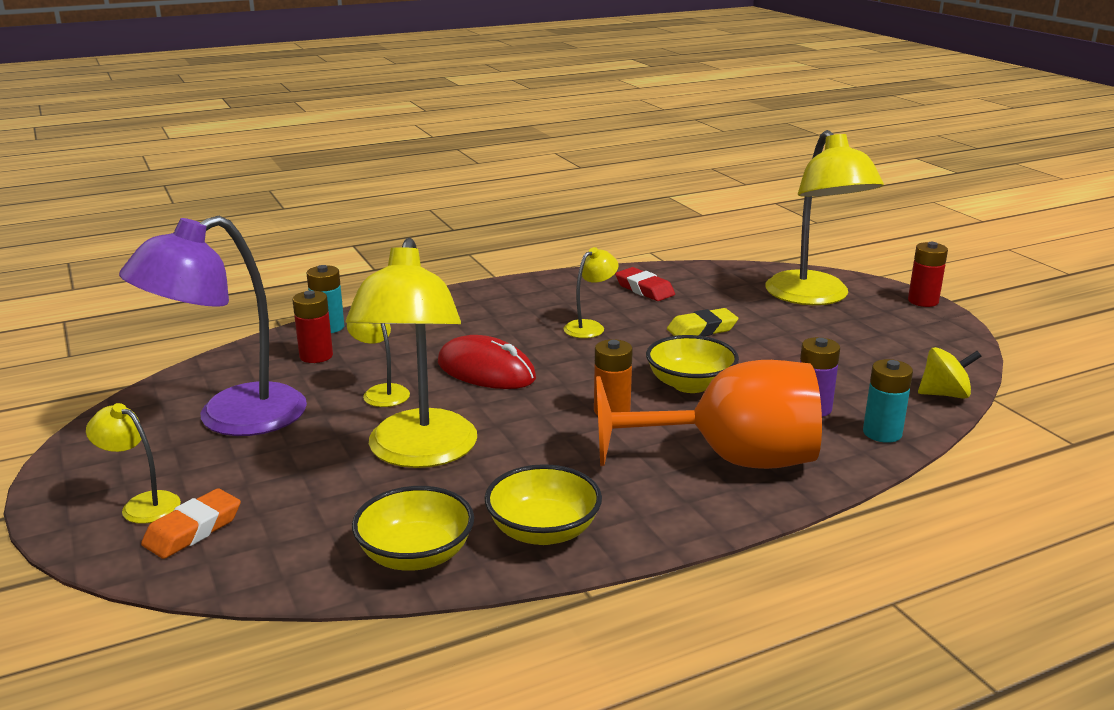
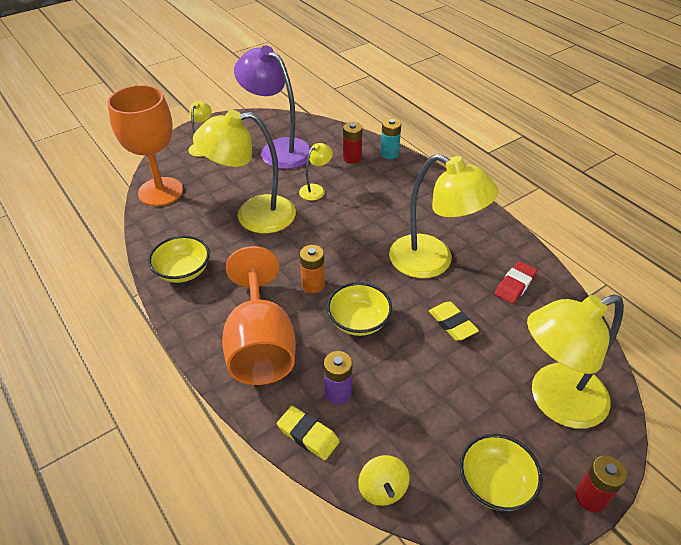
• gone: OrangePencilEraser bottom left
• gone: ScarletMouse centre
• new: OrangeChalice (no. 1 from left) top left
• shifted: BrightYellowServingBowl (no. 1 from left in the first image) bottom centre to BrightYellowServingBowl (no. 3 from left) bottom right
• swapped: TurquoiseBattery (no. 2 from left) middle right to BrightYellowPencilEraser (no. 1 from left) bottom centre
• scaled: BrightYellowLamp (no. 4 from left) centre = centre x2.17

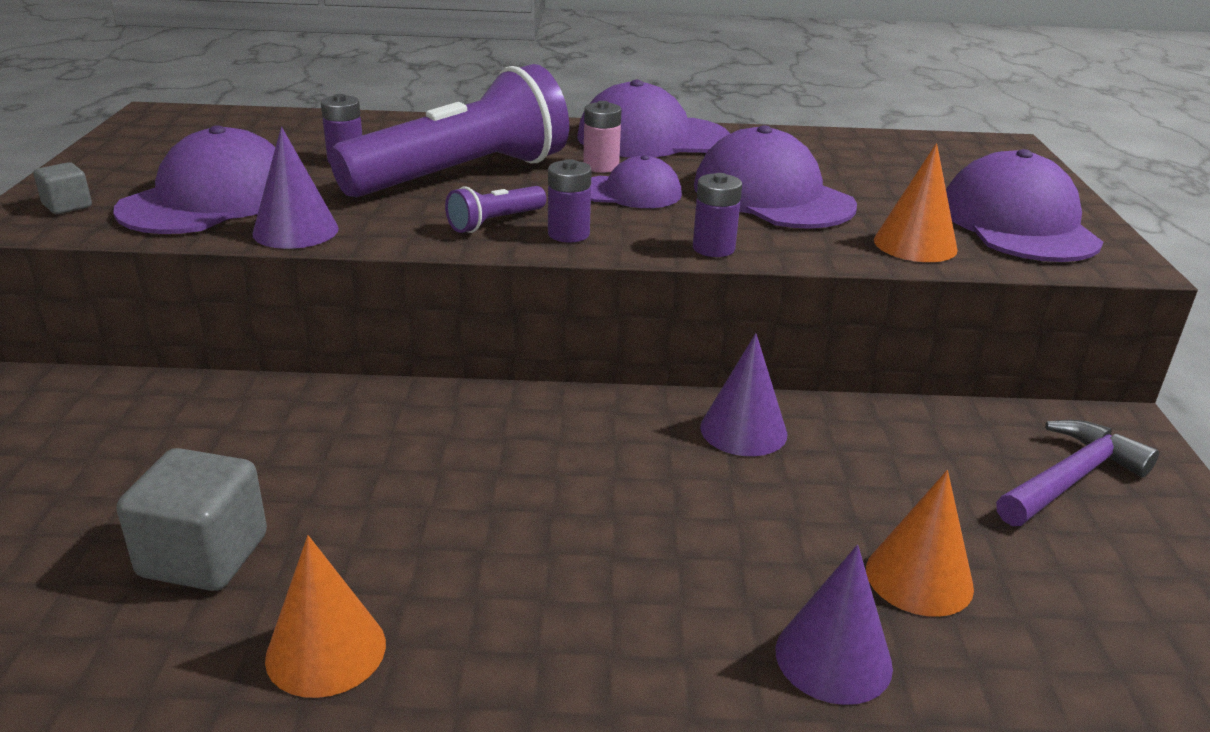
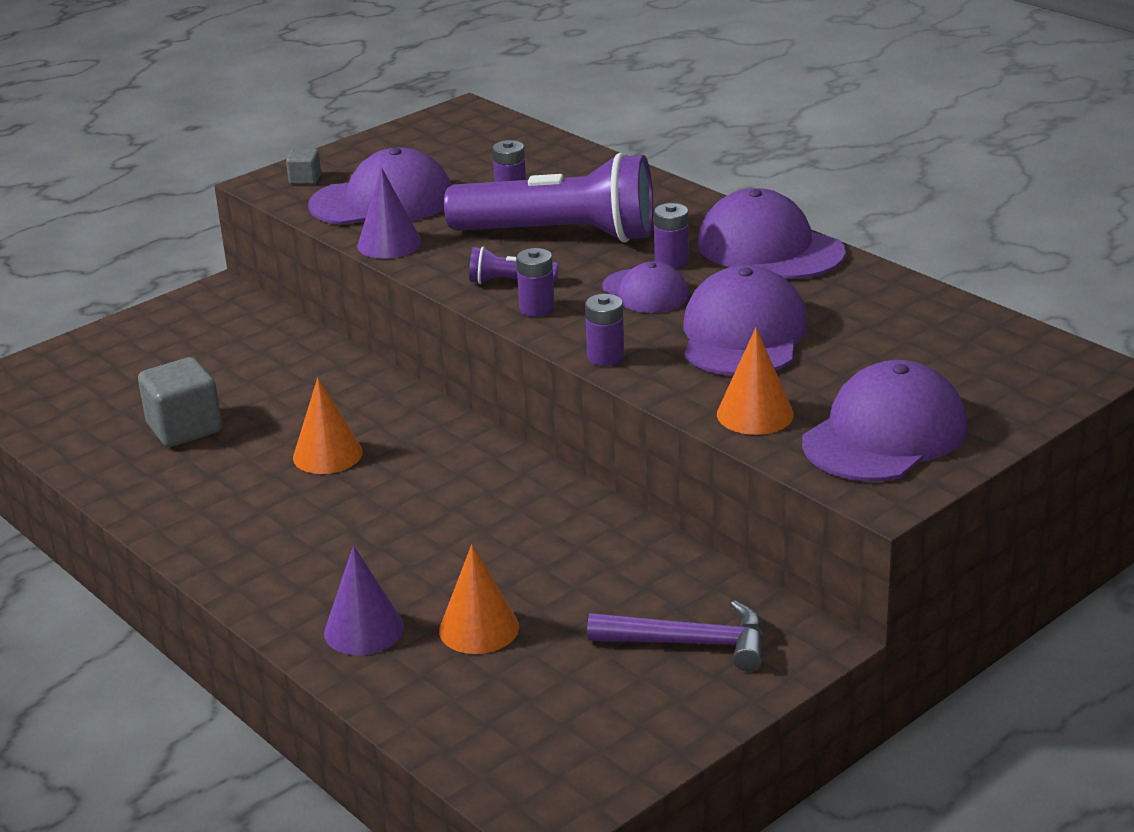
• gone: VioletConeShape (no. 2 from left) centre
• shifted: OrangeConeShape (no. 1 from left) bottom left to middle left
• repainted: PinkBattery top centre to VioletBattery (no. 4 from left) top centre

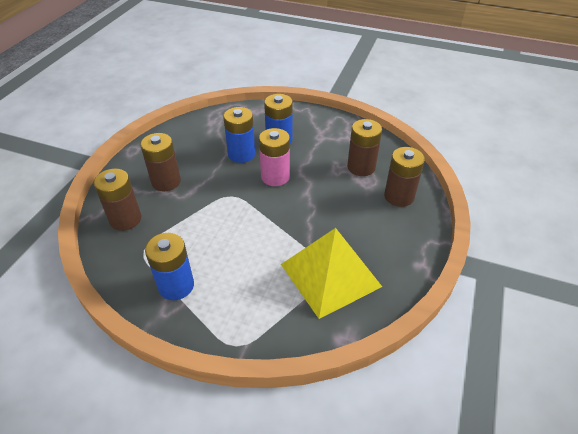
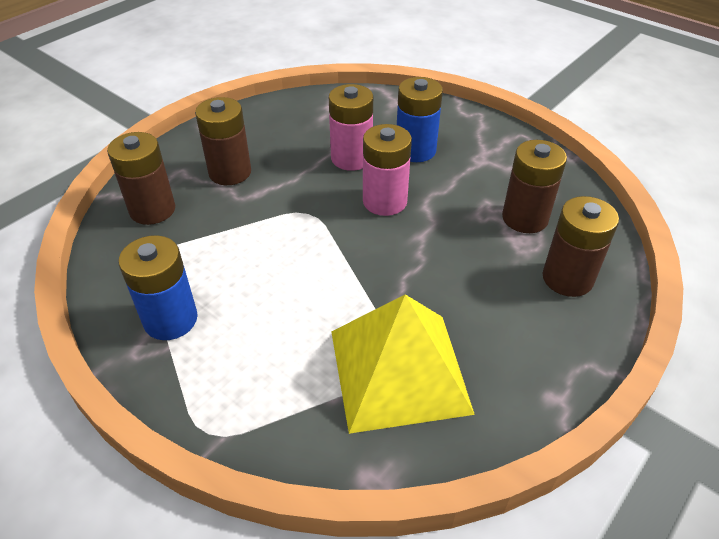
• repainted: BlueBattery (no. 2 from left) top centre to PinkBattery (no. 1 from left) top centre

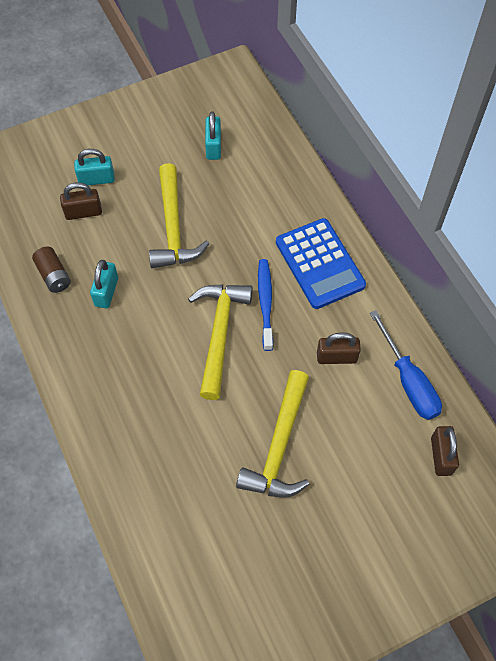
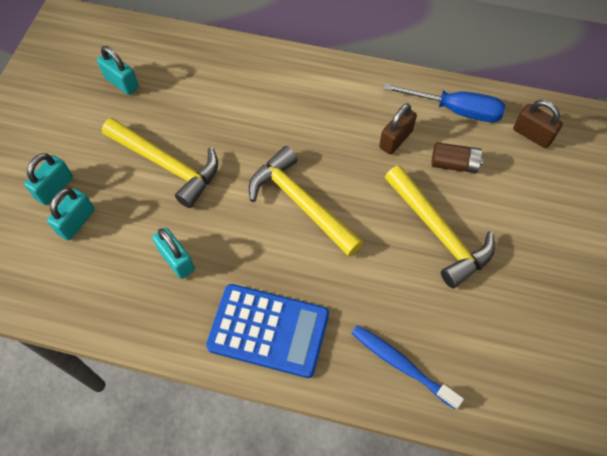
• shifted: DarkBrownBattery middle left to middle right
• shifted: BlueToothbrush centre to bottom right
• shifted: BluePocketCalculator centre to bottom centre
• repainted: DarkBrownLock (no. 1 from left) top left to TurquoiseLock (no. 2 from left) middle left

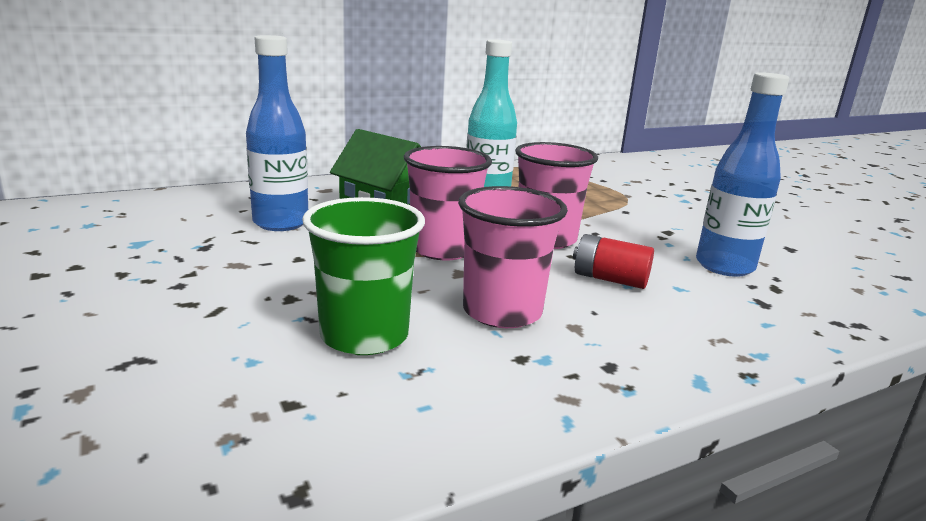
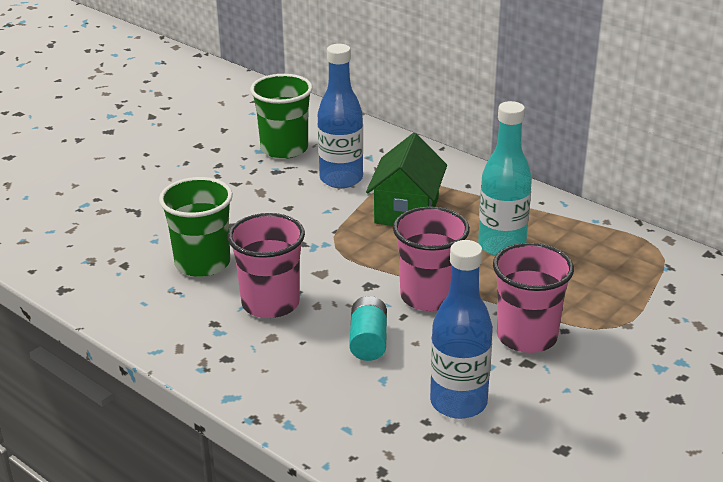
• new: EmeraldTumbler (no. 2 from left) top centre
• shifted: PinkTumbler (no. 1 from left in the first image) centre to PinkTumbler (no. 3 from left) middle right
• repainted: ScarletBattery centre to TurquoiseBattery bottom centre

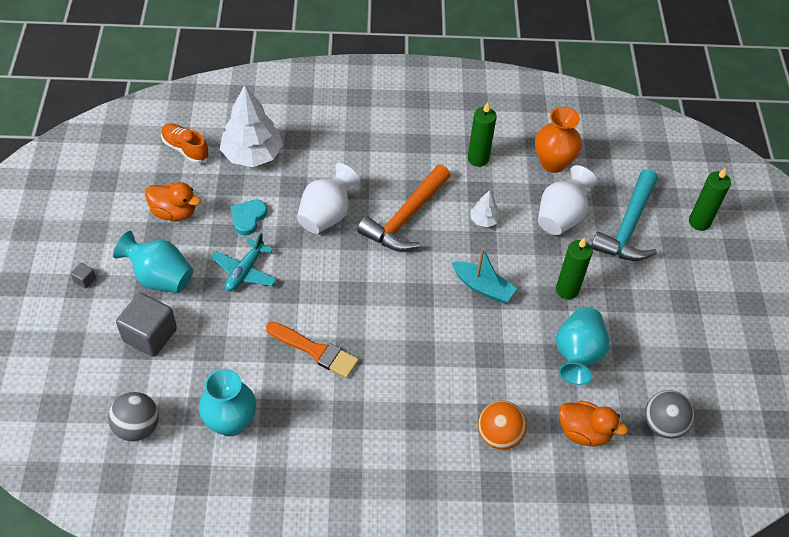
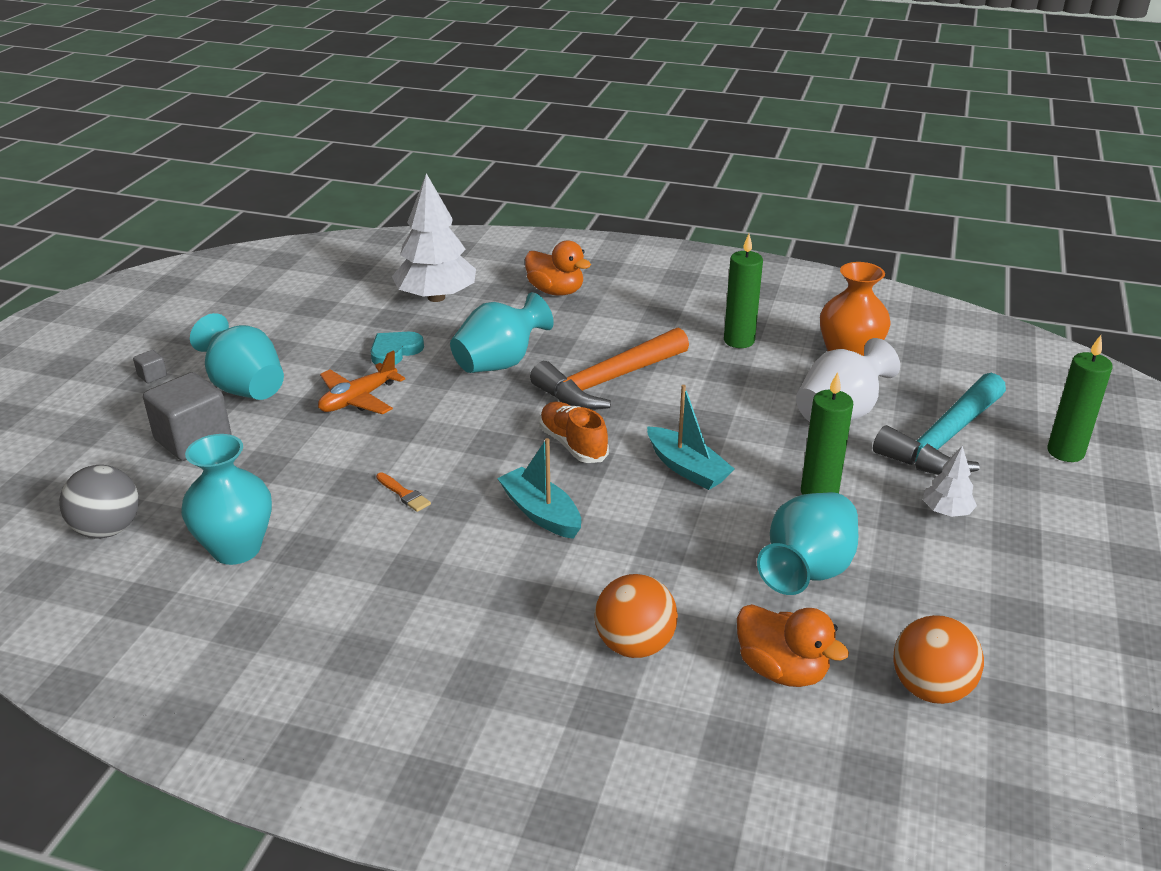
• new: TurquoiseToyBoat (no. 1 from left) centre
• shifted: OrangeToyDuck (no. 1 from left) middle left to top centre
• shifted: OrangeSneaker top left to centre
• shifted: WhiteTree (no. 2 from left) centre to middle right
• repainted: TurquoisePlane middle left to OrangePlane middle left
• repainted: WhiteVase (no. 1 from left) centre to TurquoiseVase (no. 3 from left) centre
• repainted: AshGreyPlayBall (no. 2 from left) bottom right to OrangePlayBall (no. 2 from left) bottom right
• scaled: OrangeBrush centre = centre x0.49

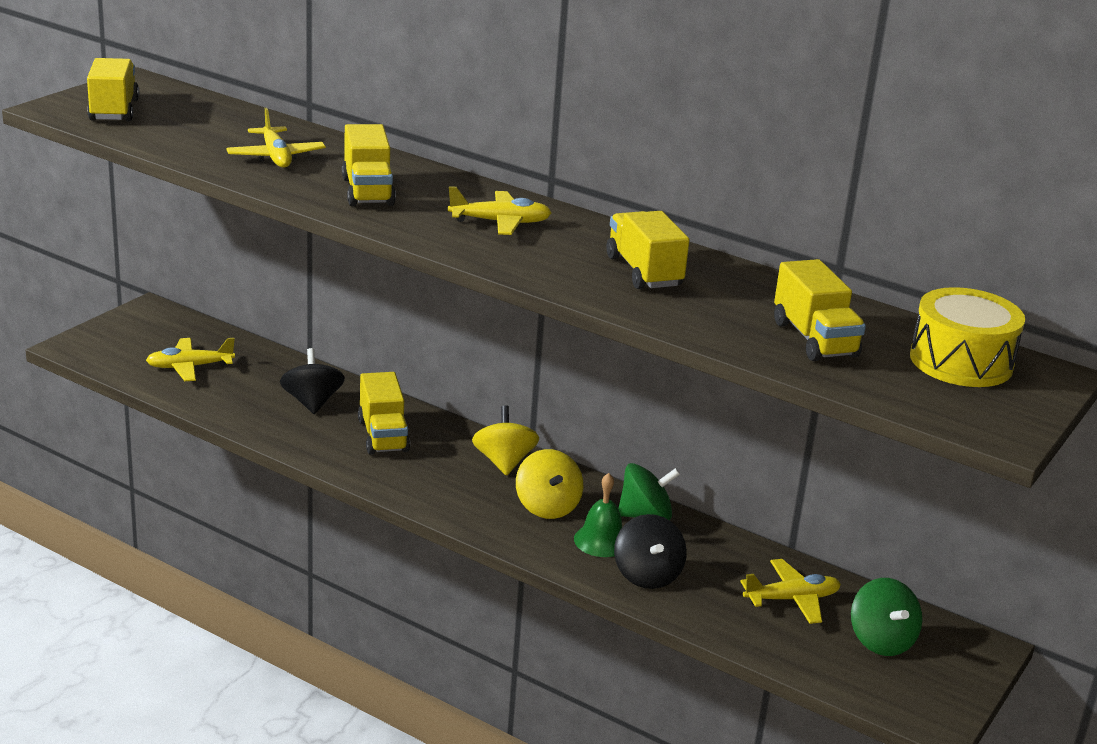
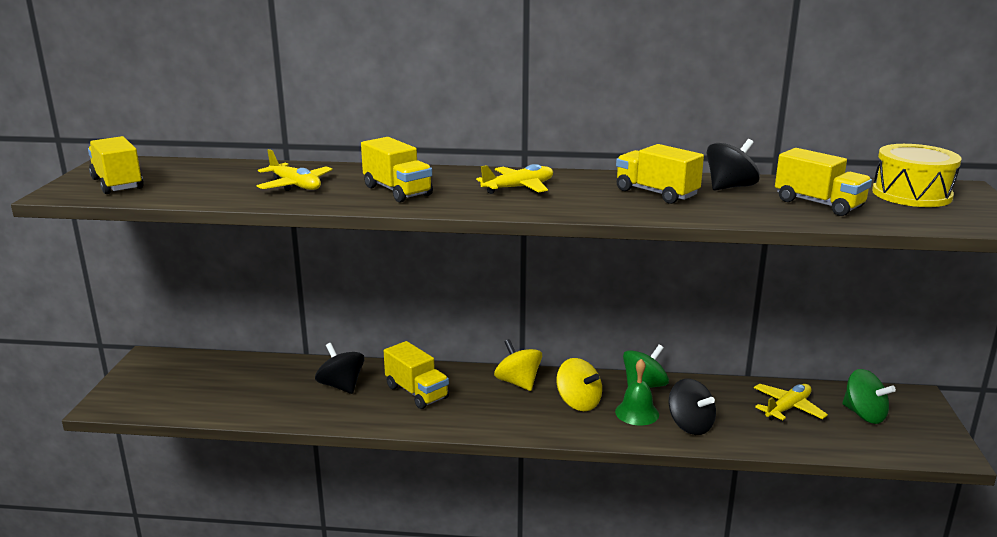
• gone: BrightYellowPlane (no. 1 from left) middle left
• new: JetBlackSpinningTop (no. 3 from left) top right

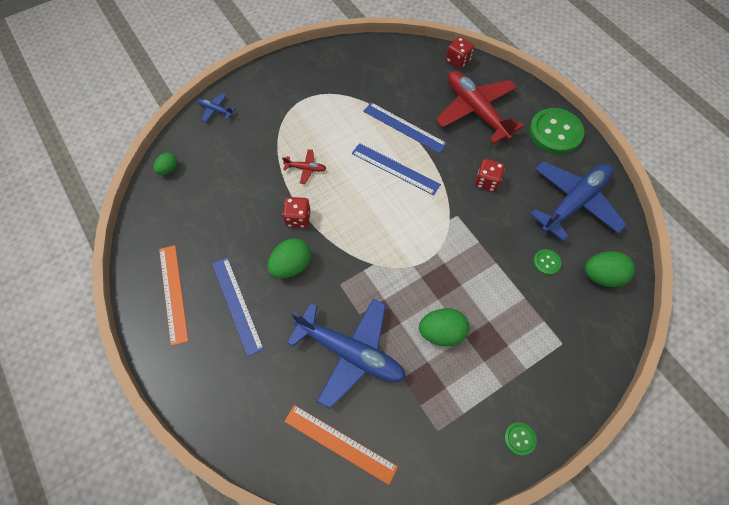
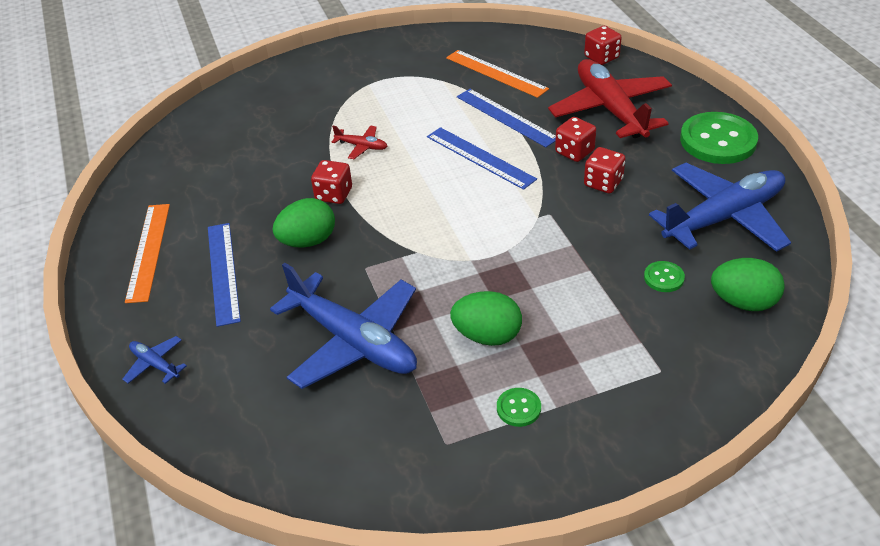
• gone: EmeraldToyEgg (no. 1 from left) top left
• new: ScarletDie (no. 2 from left) top centre
• shifted: BluePlane (no. 1 from left) top left to middle left
• shifted: OrangeRuler (no. 2 from left) bottom centre to top centre
• shifted: EmeraldShirtButton (no. 1 from left) bottom right to bottom centre

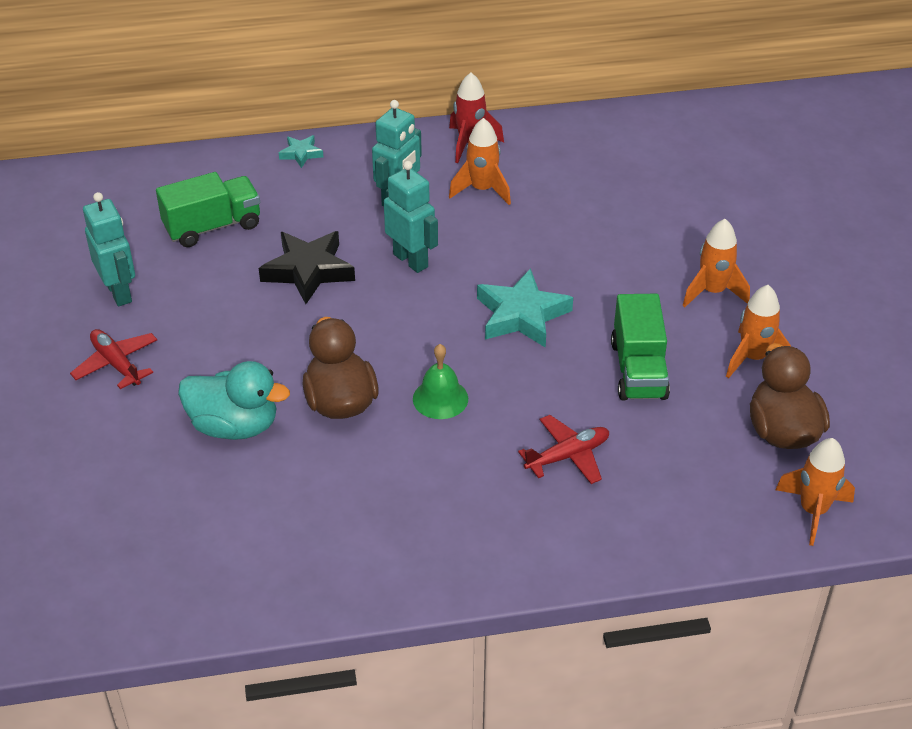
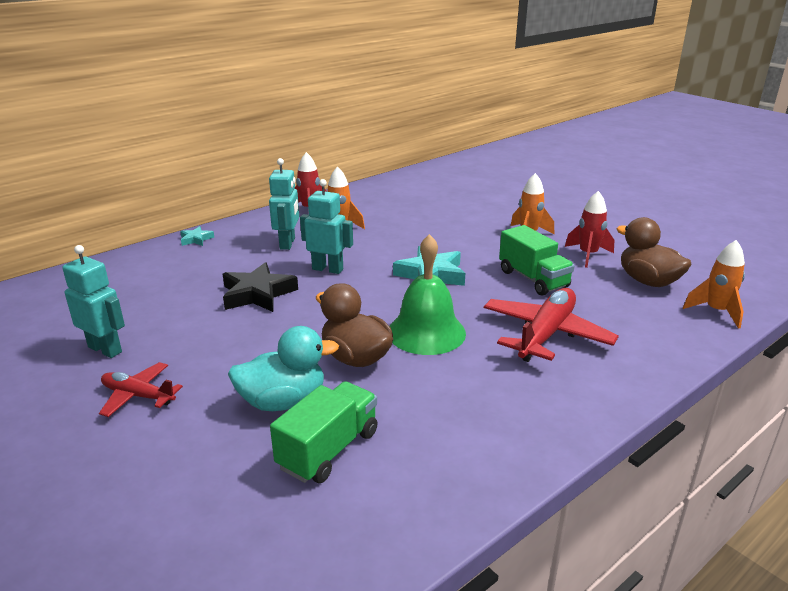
• shifted: EmeraldTruck (no. 1 from left) top left to bottom centre
• repainted: OrangeRocket (no. 3 from left) middle right to ScarletRocket (no. 2 from left) middle right
• scaled: EmeraldSchoolBell centre = centre x1.72
• scaled: ScarletPlane (no. 2 from left) centre = middle right x1.73

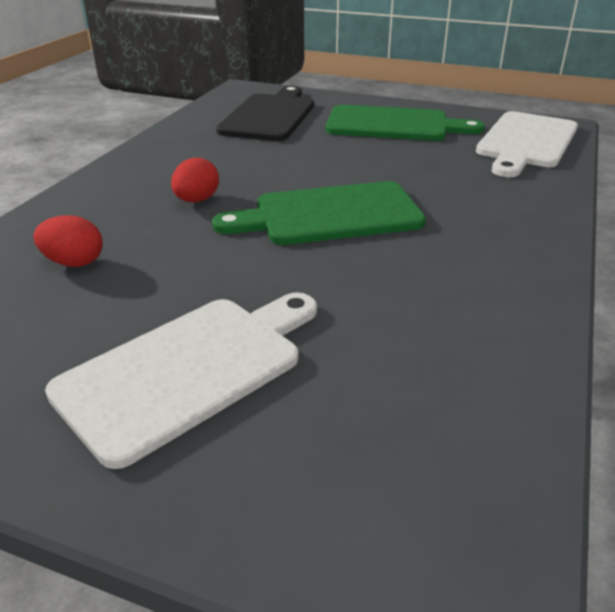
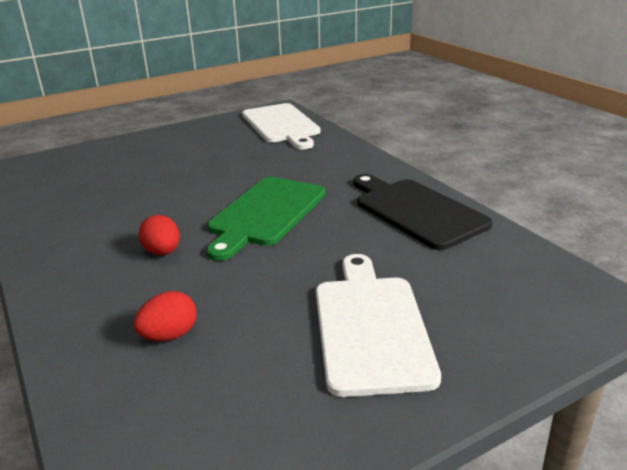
• gone: EmeraldBreadBoard (no. 2 from left) top centre
• shifted: JetBlackBreadBoard top centre to middle right

